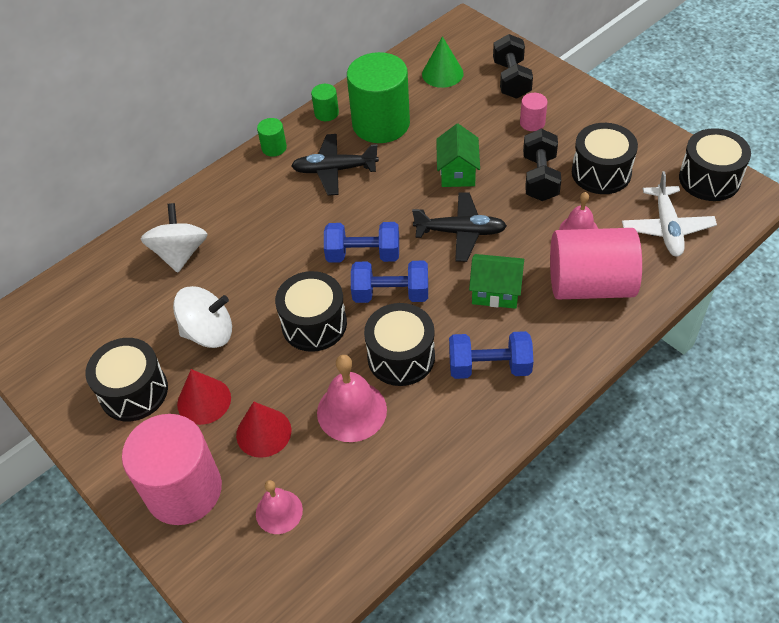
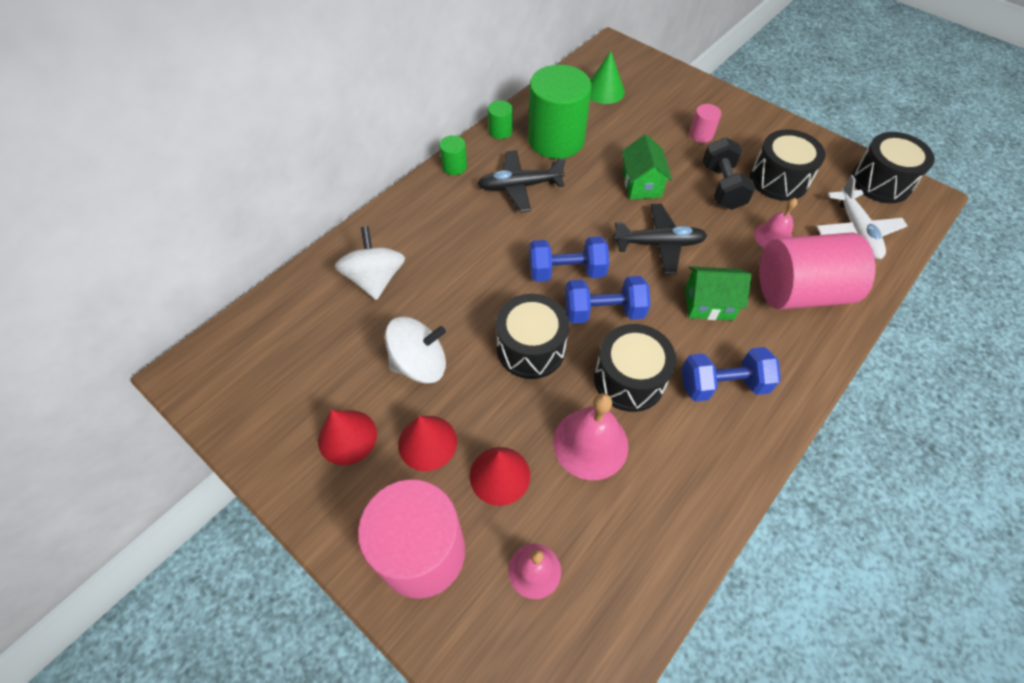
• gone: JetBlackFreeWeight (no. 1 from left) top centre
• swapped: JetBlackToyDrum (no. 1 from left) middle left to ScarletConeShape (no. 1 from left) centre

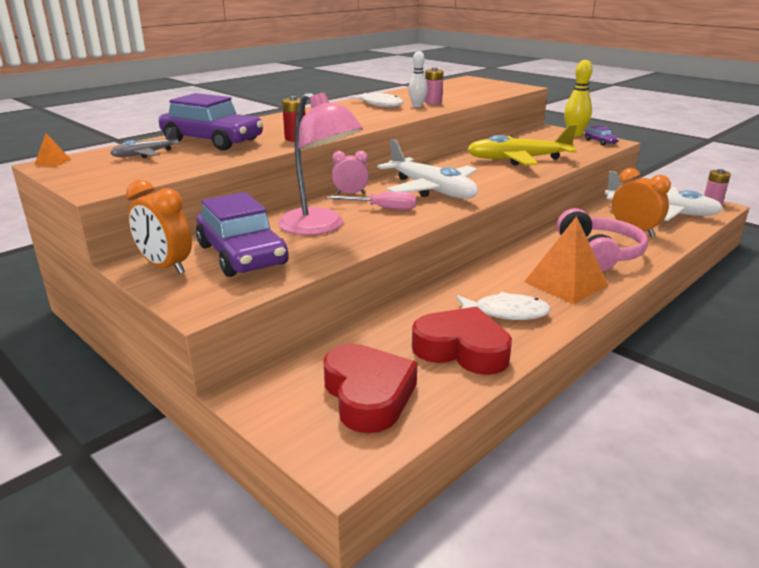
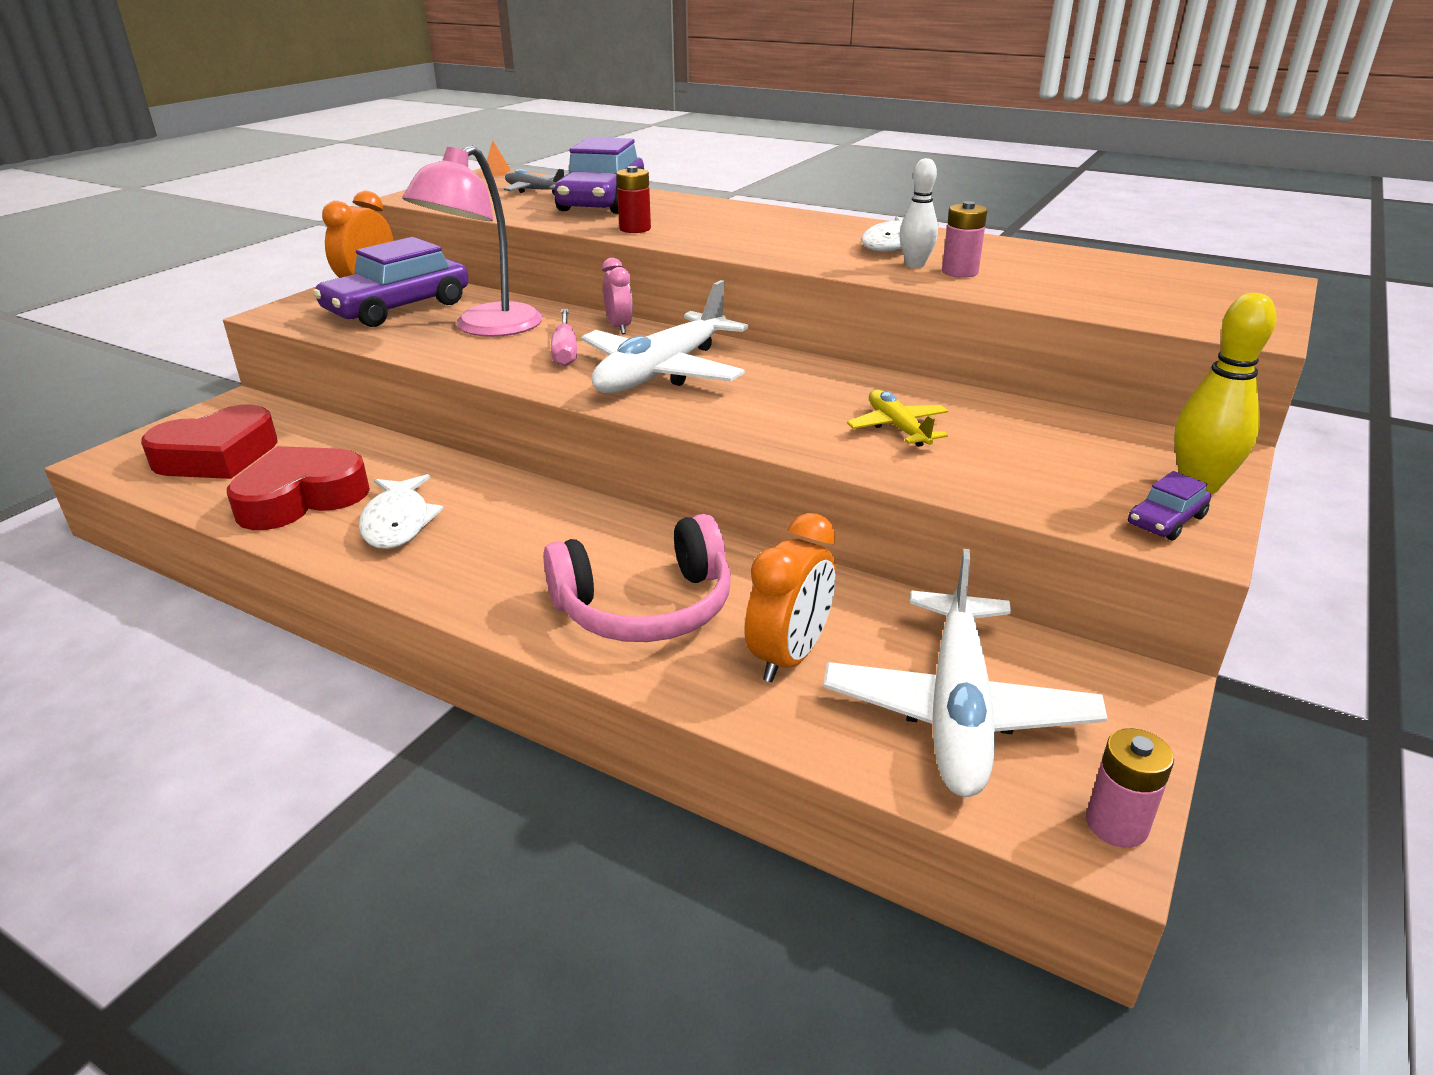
• gone: OrangePyramid (no. 2 from left) middle right
• rotated: ScarletHeart (no. 2 from left) centre = middle left 135 degrees counterclockwise
• scaled: BrightYellowPlane top right = centre x0.51

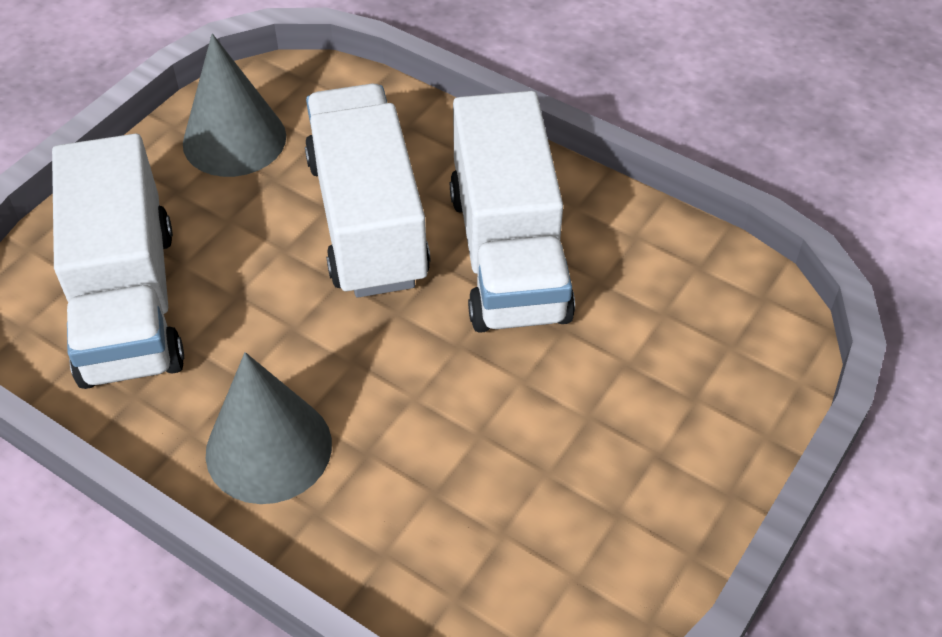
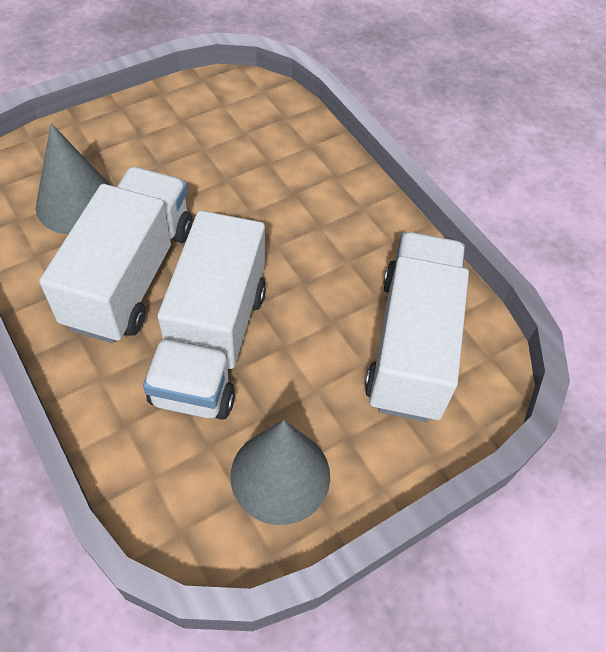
• shifted: AshGreyConeShape (no. 2 from left in the first image) bottom left to AshGreyConeShape (no. 1 from left) top left

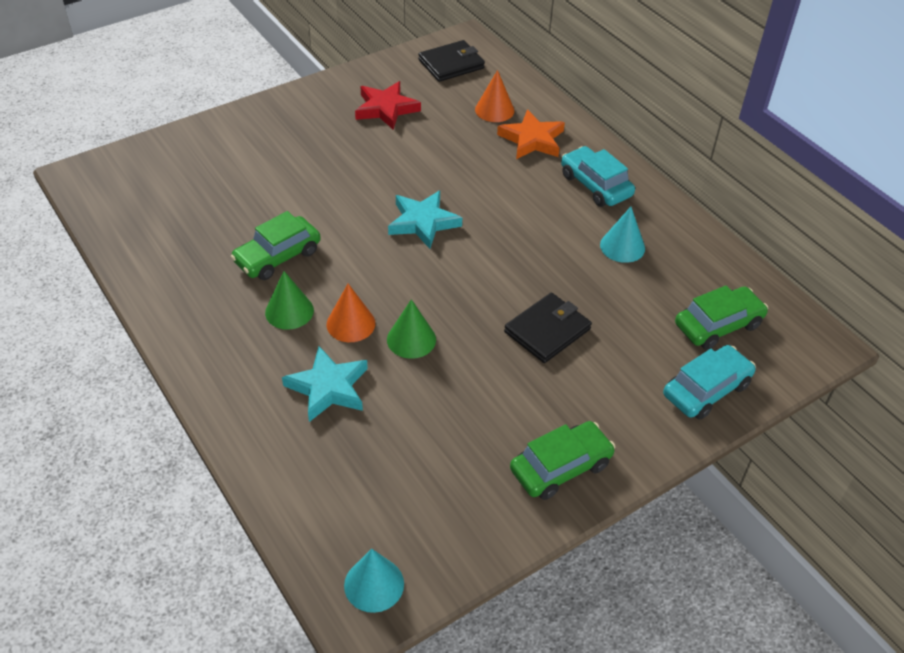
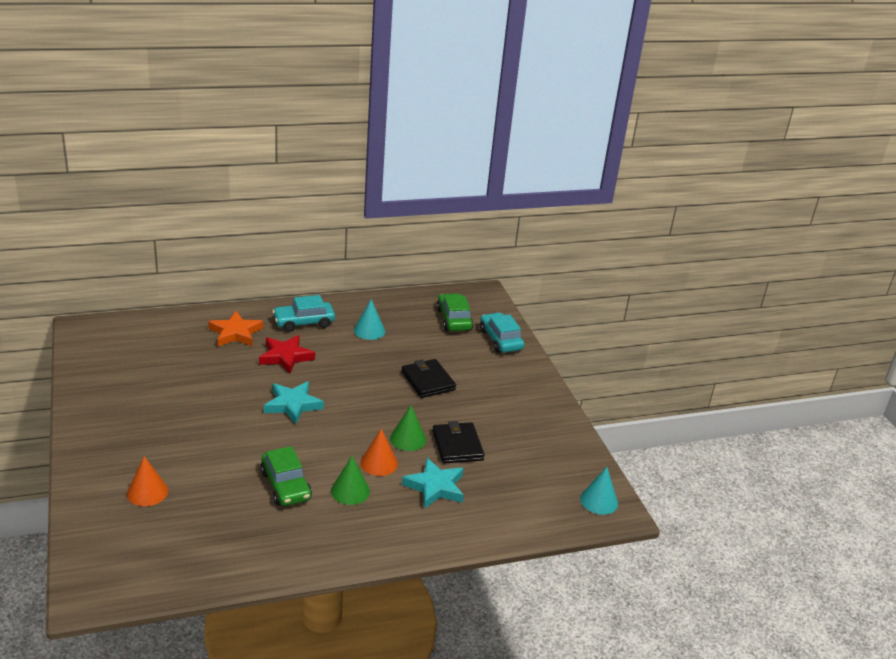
• gone: EmeraldCar (no. 2 from left) bottom centre
• shifted: ScarletStar top centre to middle left
• shifted: JetBlackCardWallet (no. 1 from left in the first image) top centre to JetBlackCardWallet (no. 2 from left) bottom centre
• shifted: OrangeConeShape (no. 2 from left in the first image) top centre to OrangeConeShape (no. 1 from left) bottom left

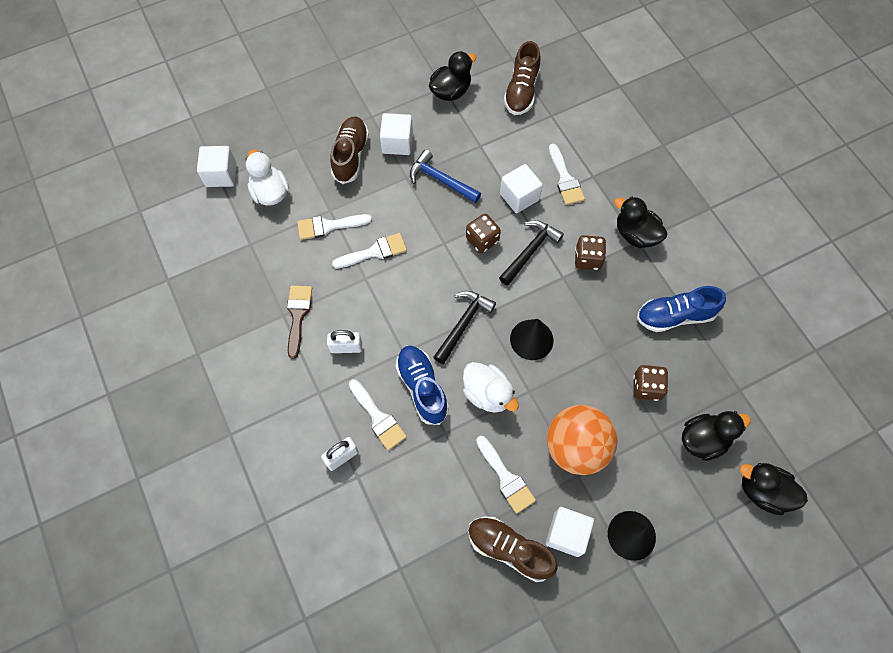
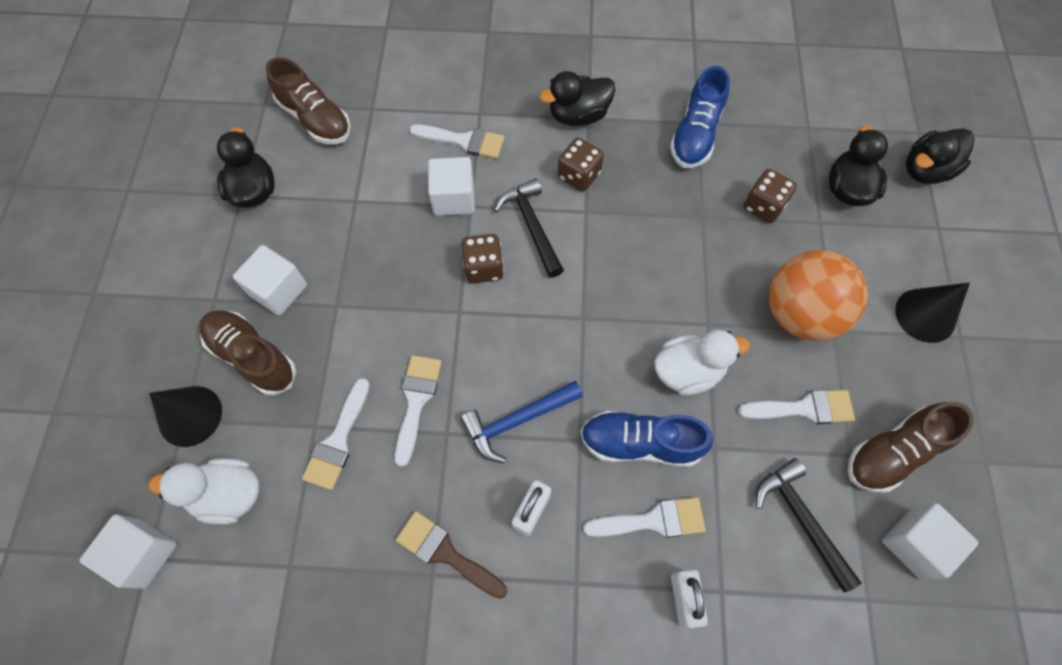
• shifted: BlueHammer top centre to centre
• shifted: JetBlackHammer (no. 1 from left in the first image) centre to JetBlackHammer (no. 2 from left) bottom right
• shifted: JetBlackConeShape (no. 1 from left) centre to middle left
• shifted: WhiteCube (no. 4 from left) bottom centre to bottom right

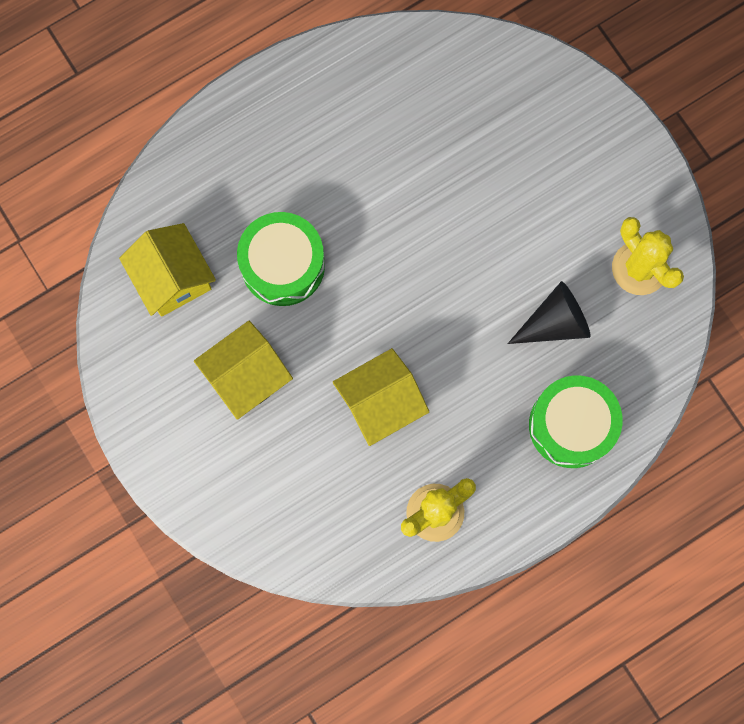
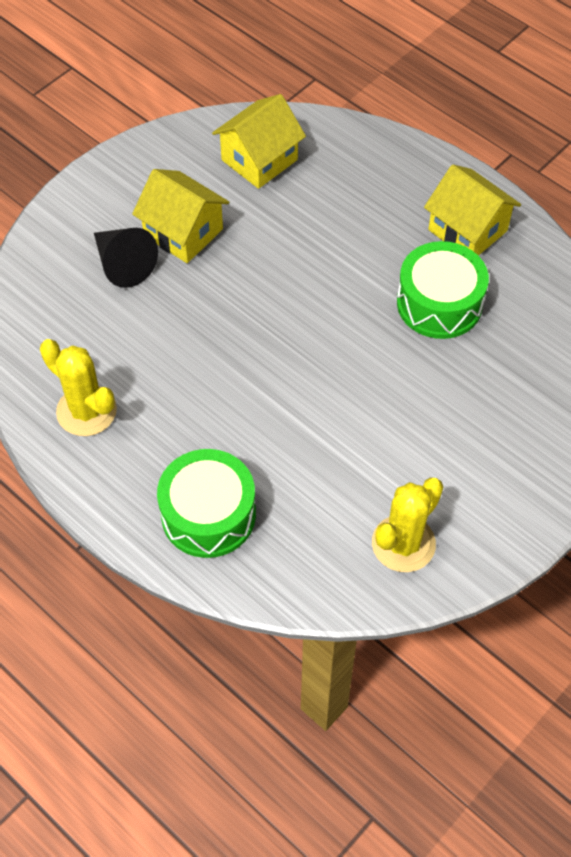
• shifted: EmeraldToyDrum (no. 1 from left in the first image) centre to EmeraldToyDrum (no. 2 from left) middle right
• shifted: BrightYellowToyHouse (no. 3 from left) centre to top right
• shifted: JetBlackConeShape middle right to top left

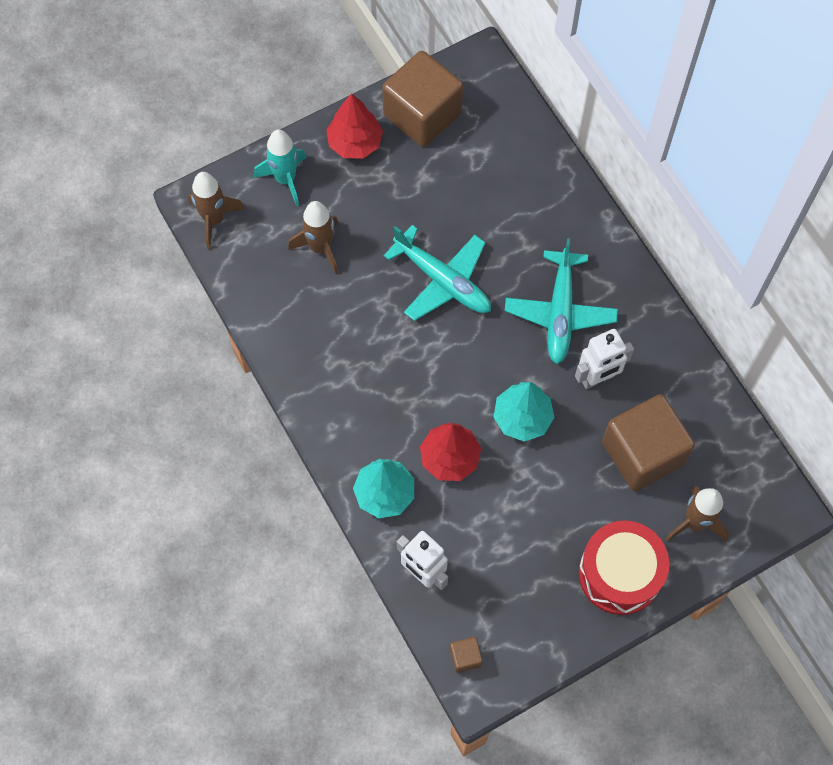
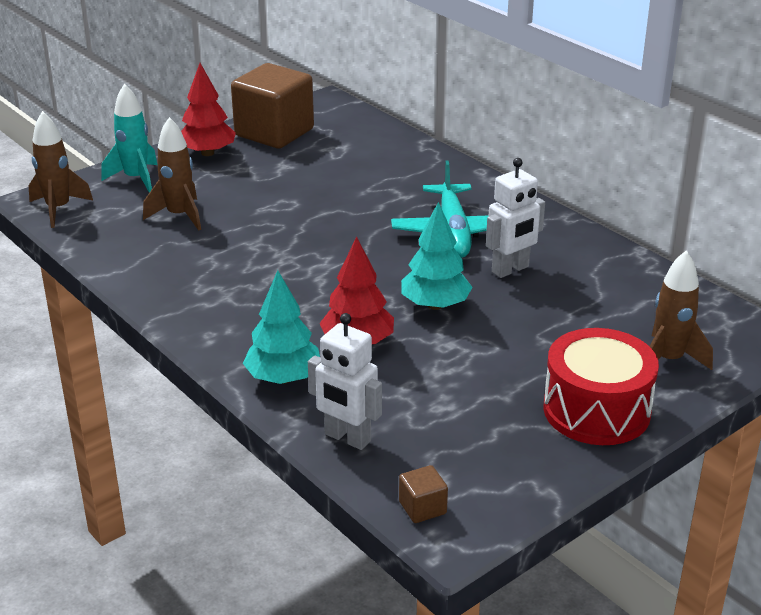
• gone: TurquoisePlane (no. 1 from left) centre
• gone: DarkBrownCube (no. 3 from left) middle right

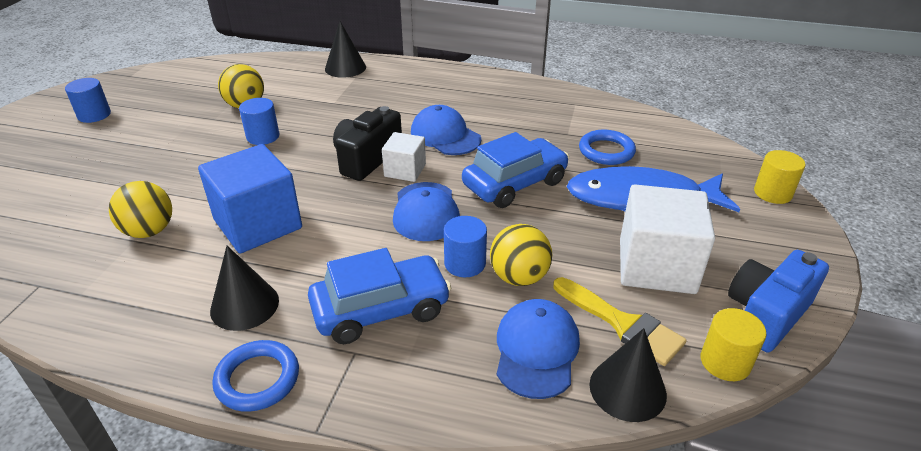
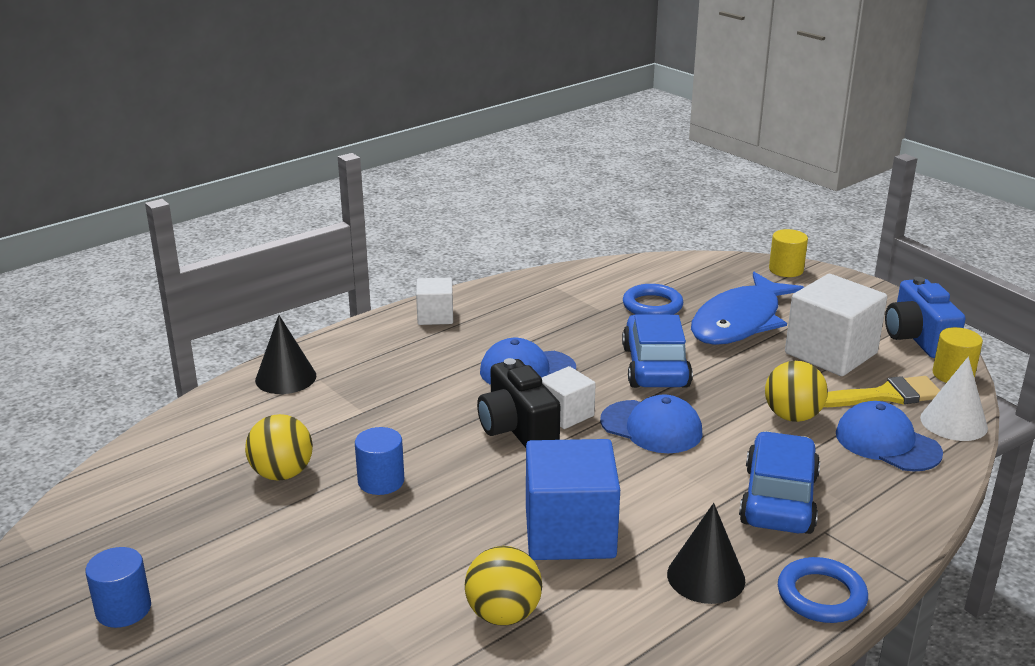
• gone: BlueCylinder (no. 3 from left) centre
• new: WhiteCube (no. 1 from left) centre
• repainted: JetBlackConeShape (no. 3 from left) bottom right to WhiteConeShape middle right

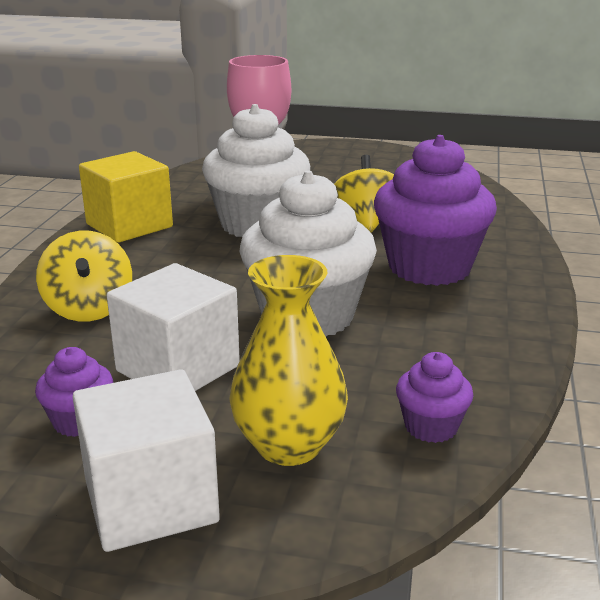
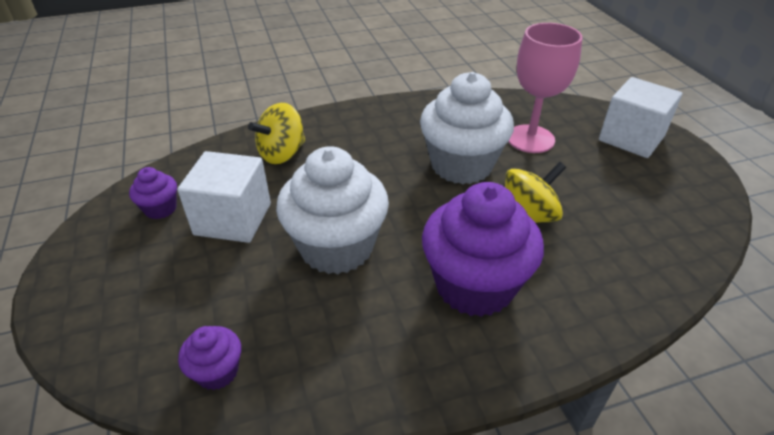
• gone: BrightYellowCube top left
• gone: BrightYellowVase centre
• shifted: WhiteCube (no. 1 from left in the first image) bottom left to WhiteCube (no. 2 from left) top right

